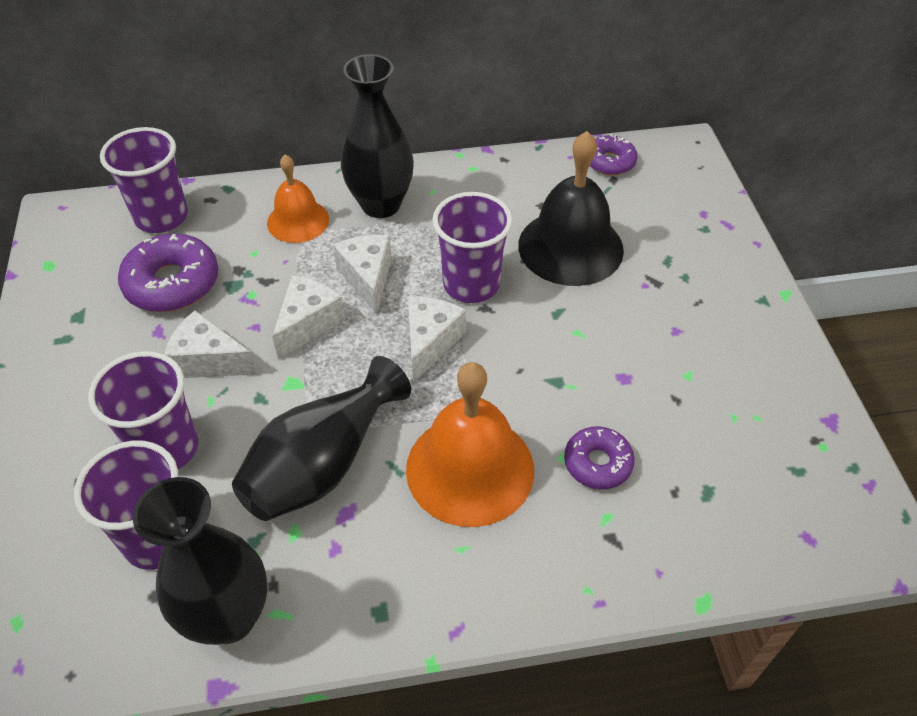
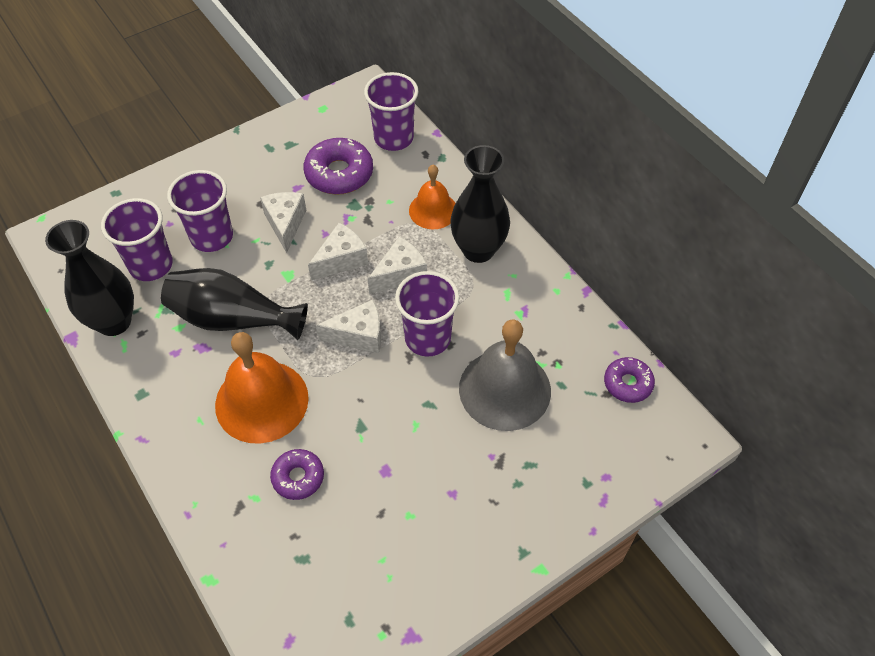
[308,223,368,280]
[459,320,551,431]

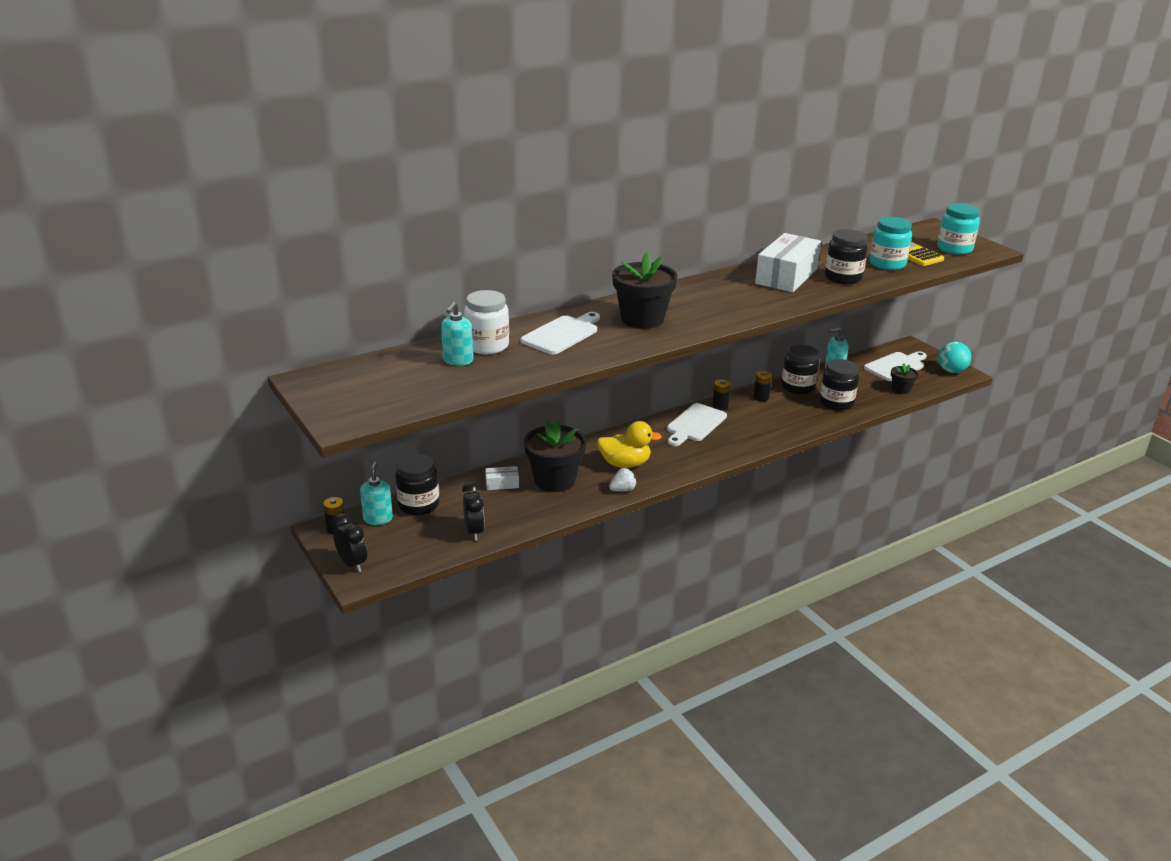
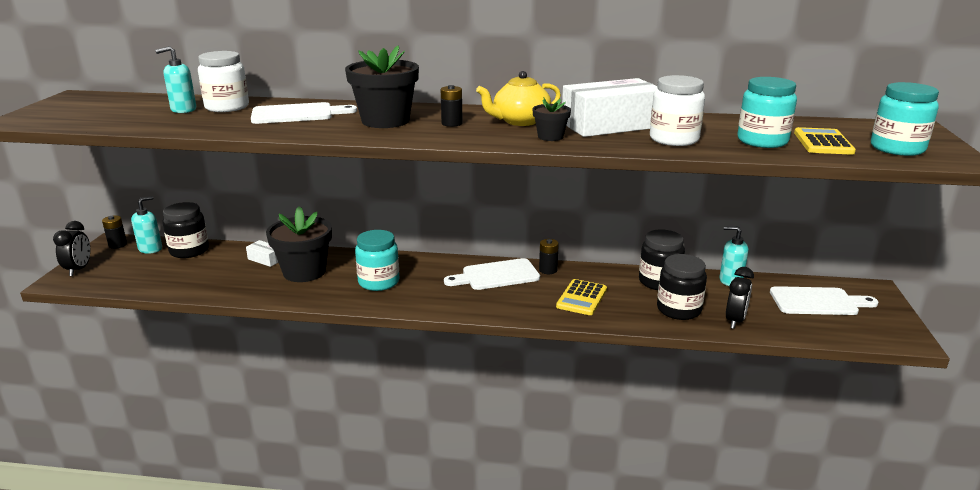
[726,267,754,329]
[355,230,399,291]
[609,468,637,491] (first image)
[441,85,463,127]
[650,75,705,146]
[532,97,571,141]
[938,342,971,373] (first image)
[476,71,561,126]
[556,279,607,315]

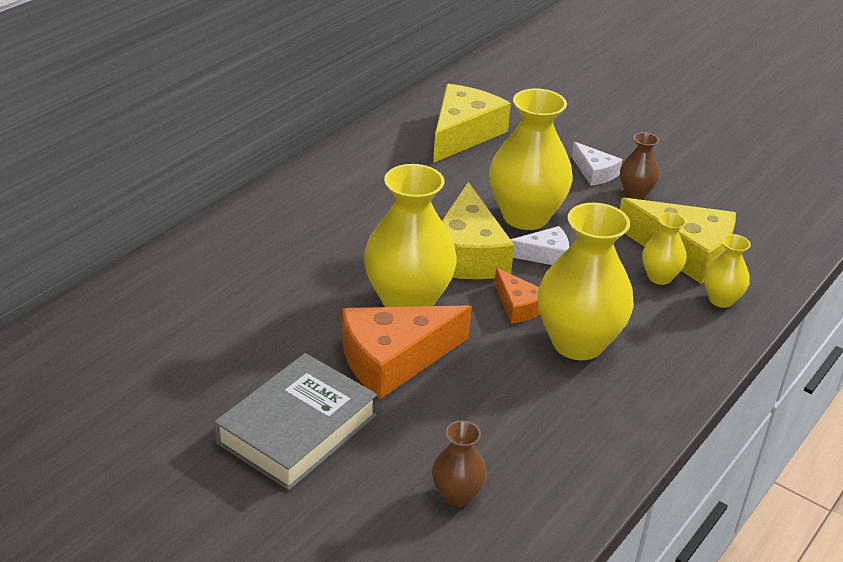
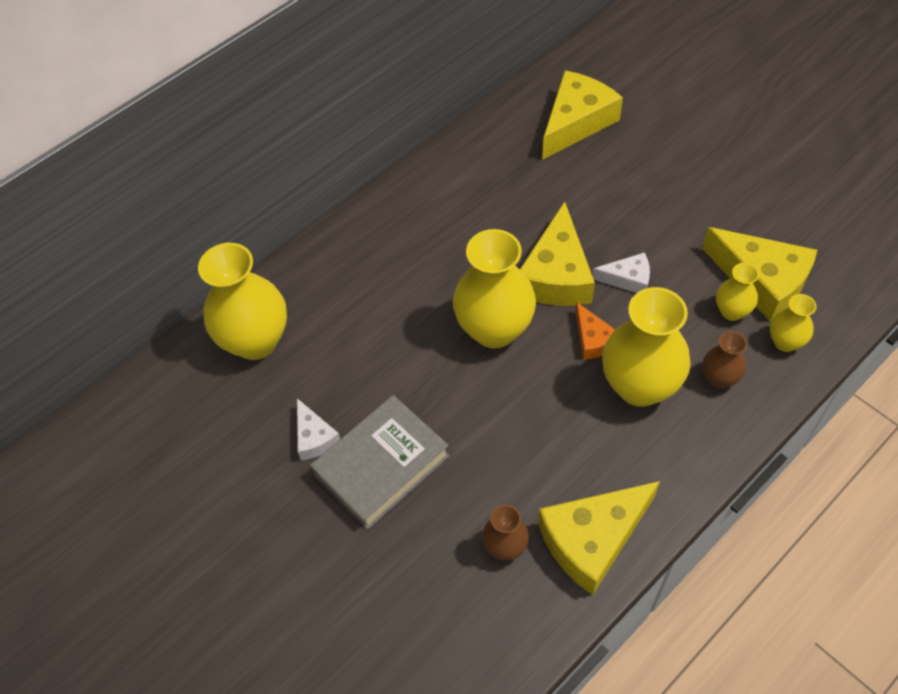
[342,305,472,399] (first image)
[198,243,287,360]
[297,398,340,460]
[703,331,747,389]
[538,481,660,595]

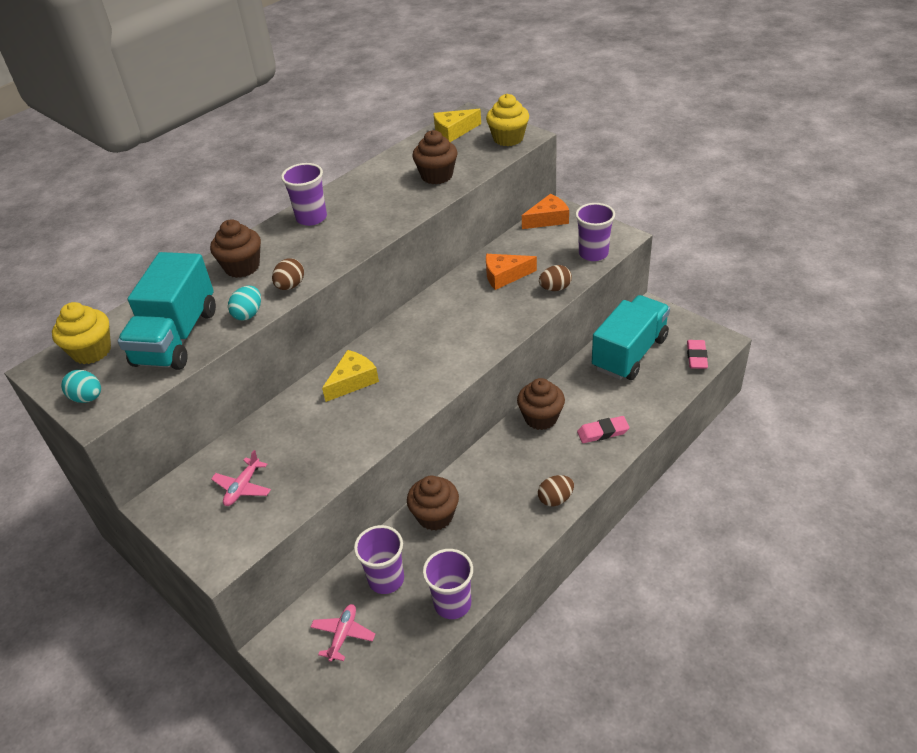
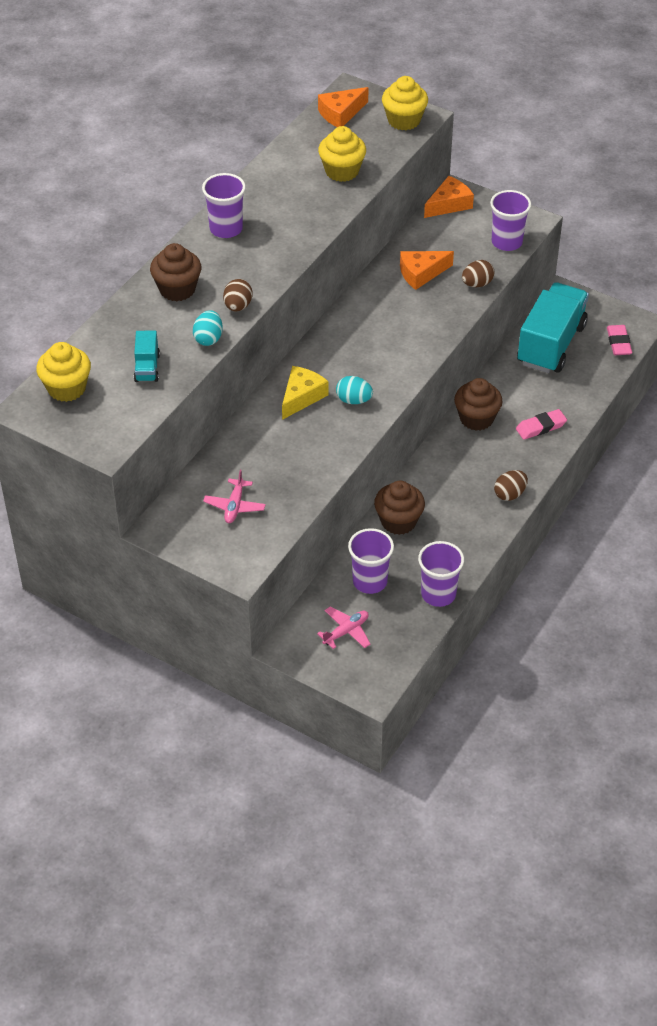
[336,376,373,404]
[134,330,160,382]
[317,606,370,649]
[318,126,366,182]
[318,87,369,127]

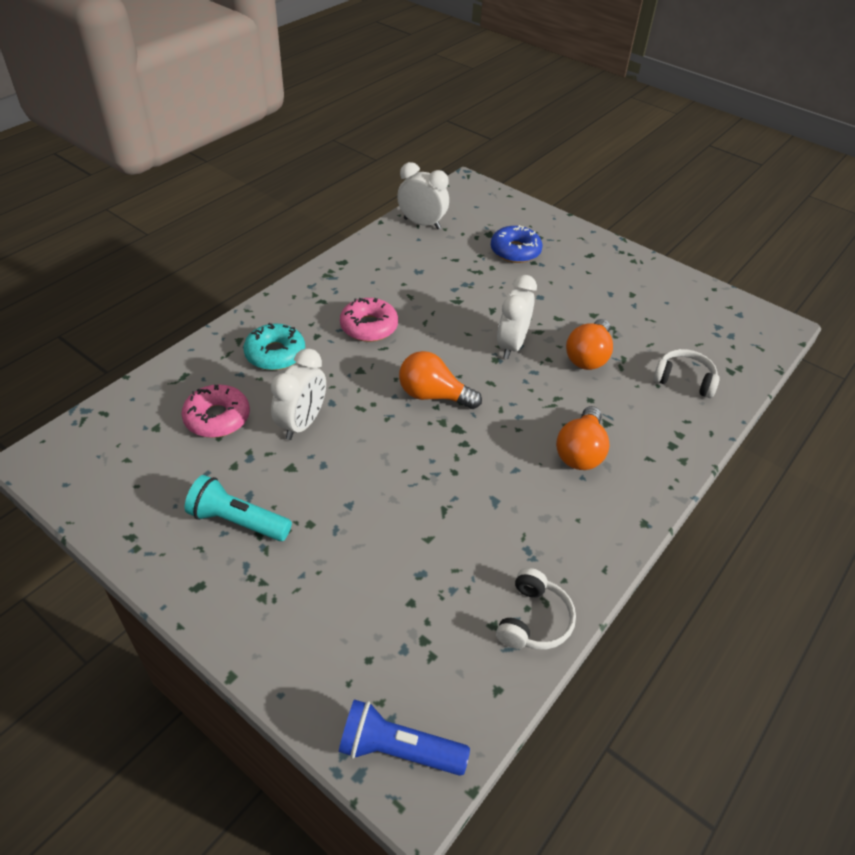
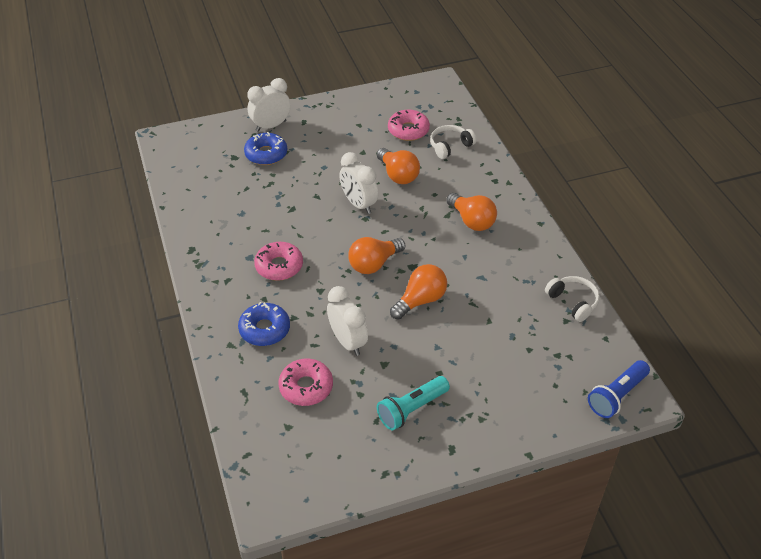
[238,302,290,346]
[247,78,291,132]
[388,110,430,141]
[390,264,447,320]

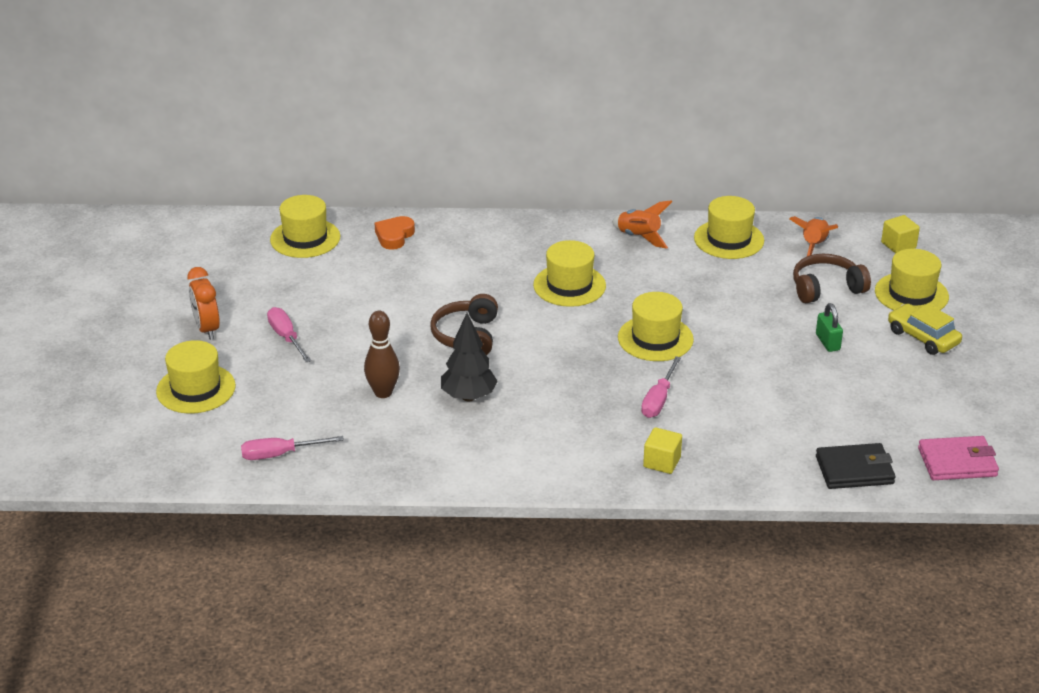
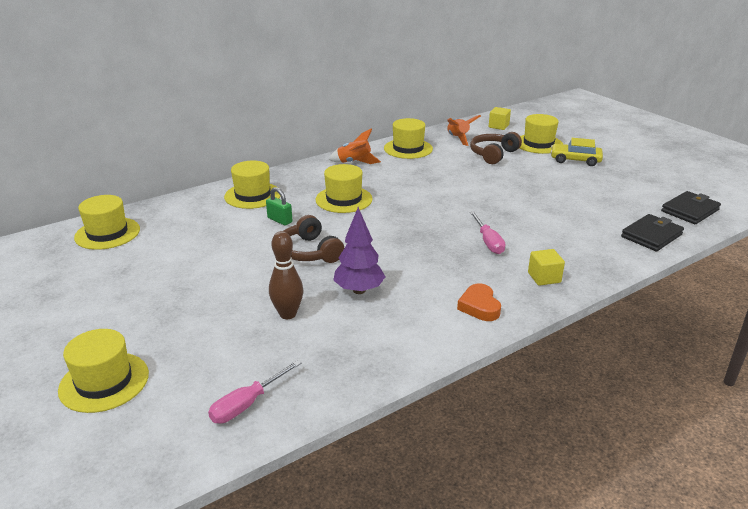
[187,267,220,340] (first image)
[267,307,311,362] (first image)
[457,284,501,321]
[333,207,385,294]
[224,160,281,209]
[266,187,293,225]
[661,191,721,224]

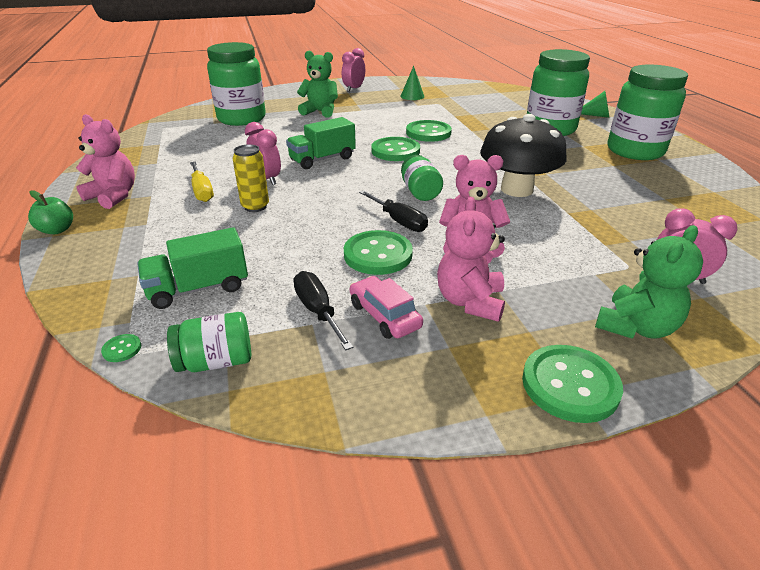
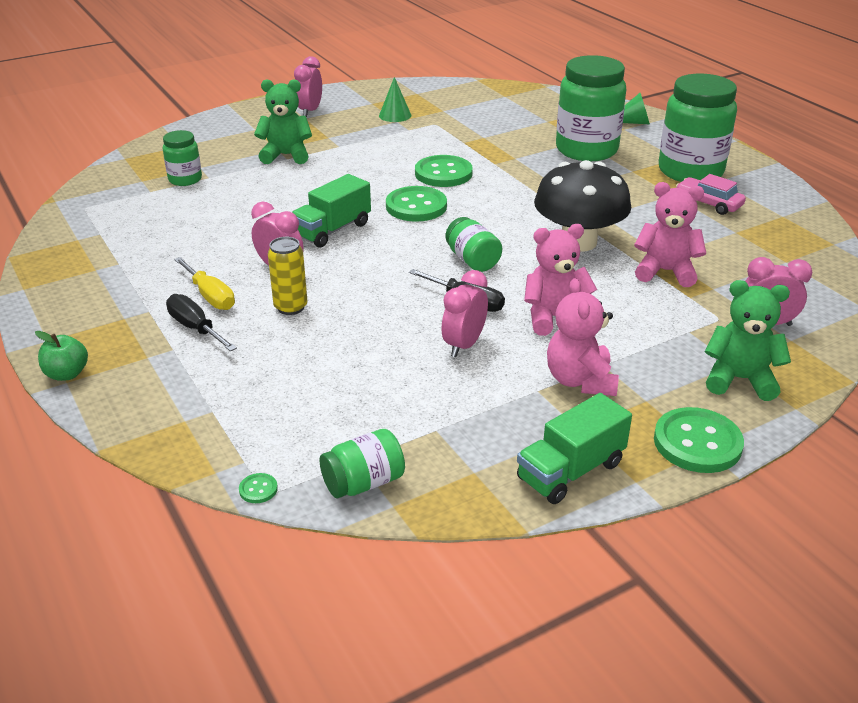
[634,182,706,287]
[517,393,632,504]
[163,130,202,186]
[166,294,237,351]
[442,270,488,357]
[676,174,746,215]
[705,280,791,401]

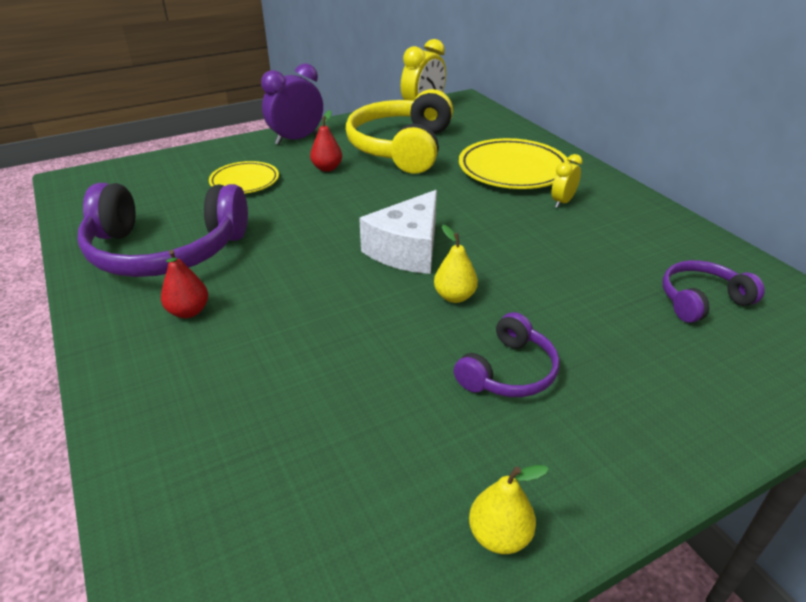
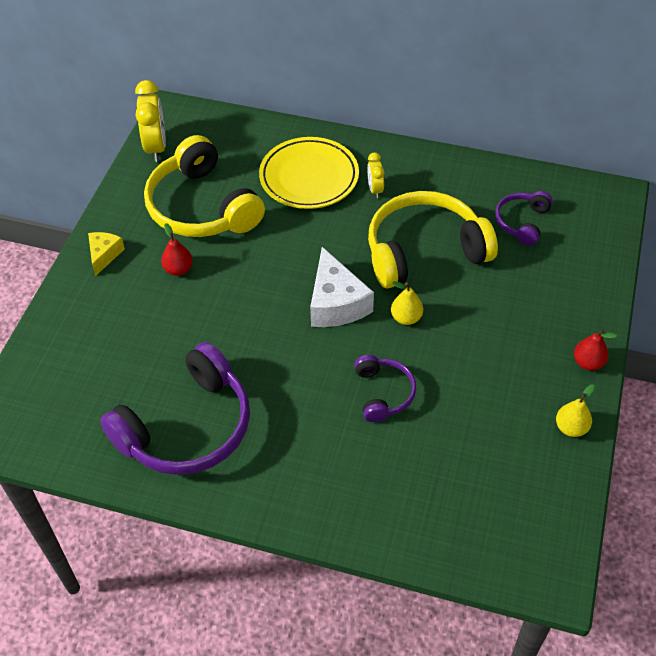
[574,329,617,371]
[209,161,279,194] (first image)
[88,232,125,276]
[354,355,416,422]
[368,191,498,289]

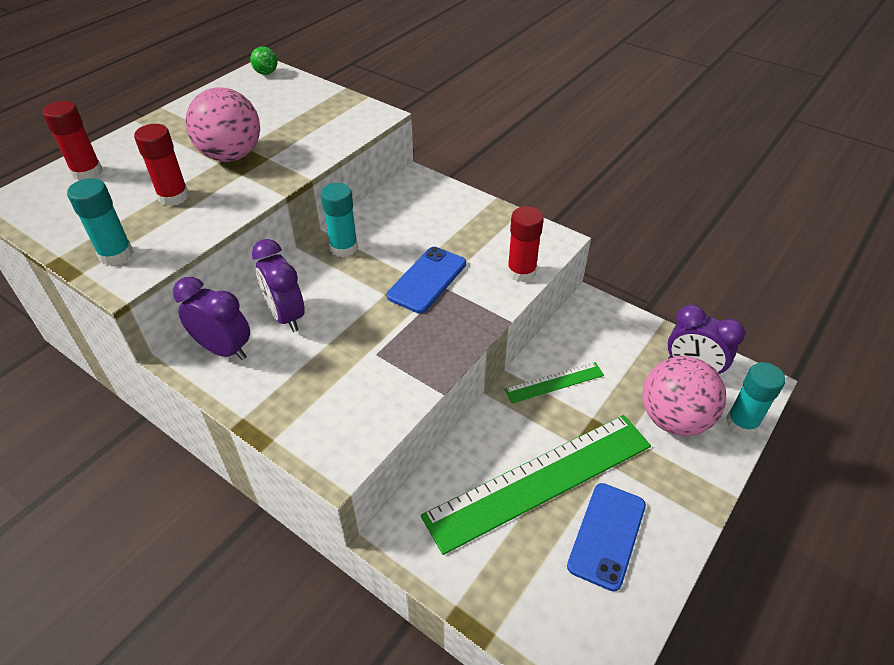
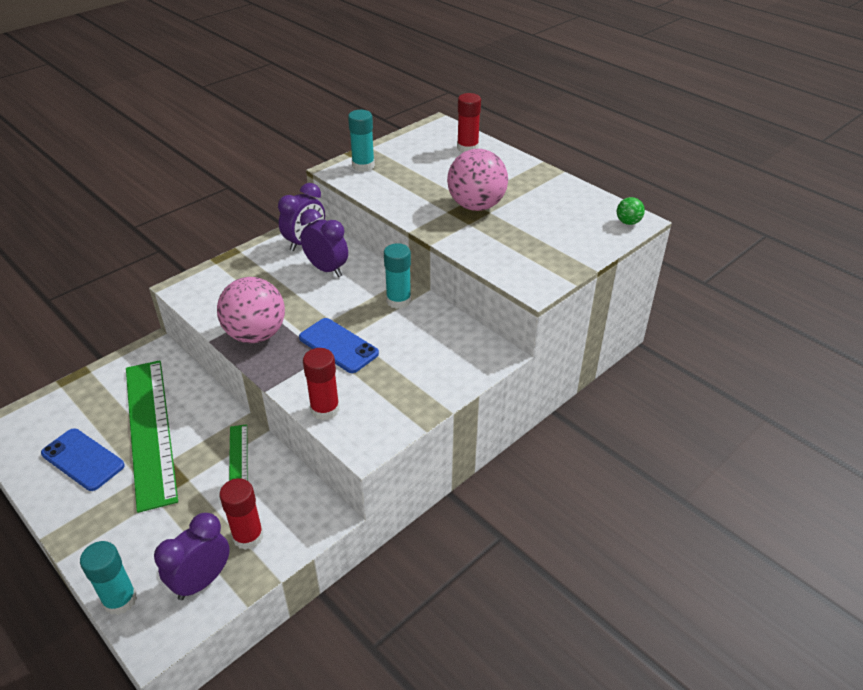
[219,478,264,550]
[300,209,348,277]
[217,277,285,343]

